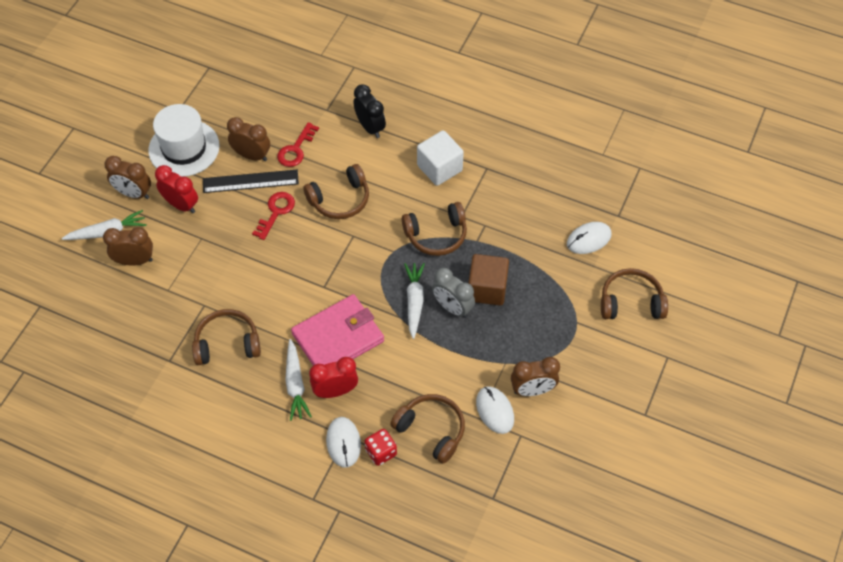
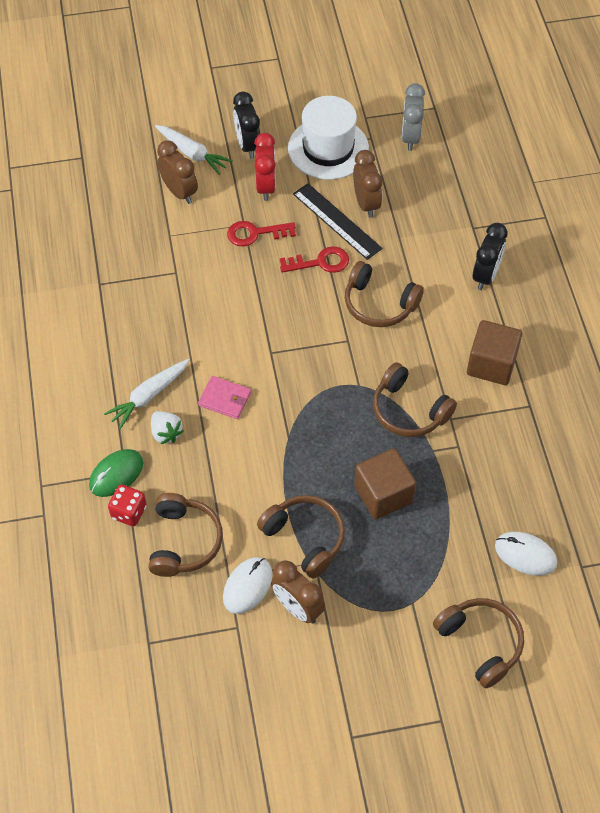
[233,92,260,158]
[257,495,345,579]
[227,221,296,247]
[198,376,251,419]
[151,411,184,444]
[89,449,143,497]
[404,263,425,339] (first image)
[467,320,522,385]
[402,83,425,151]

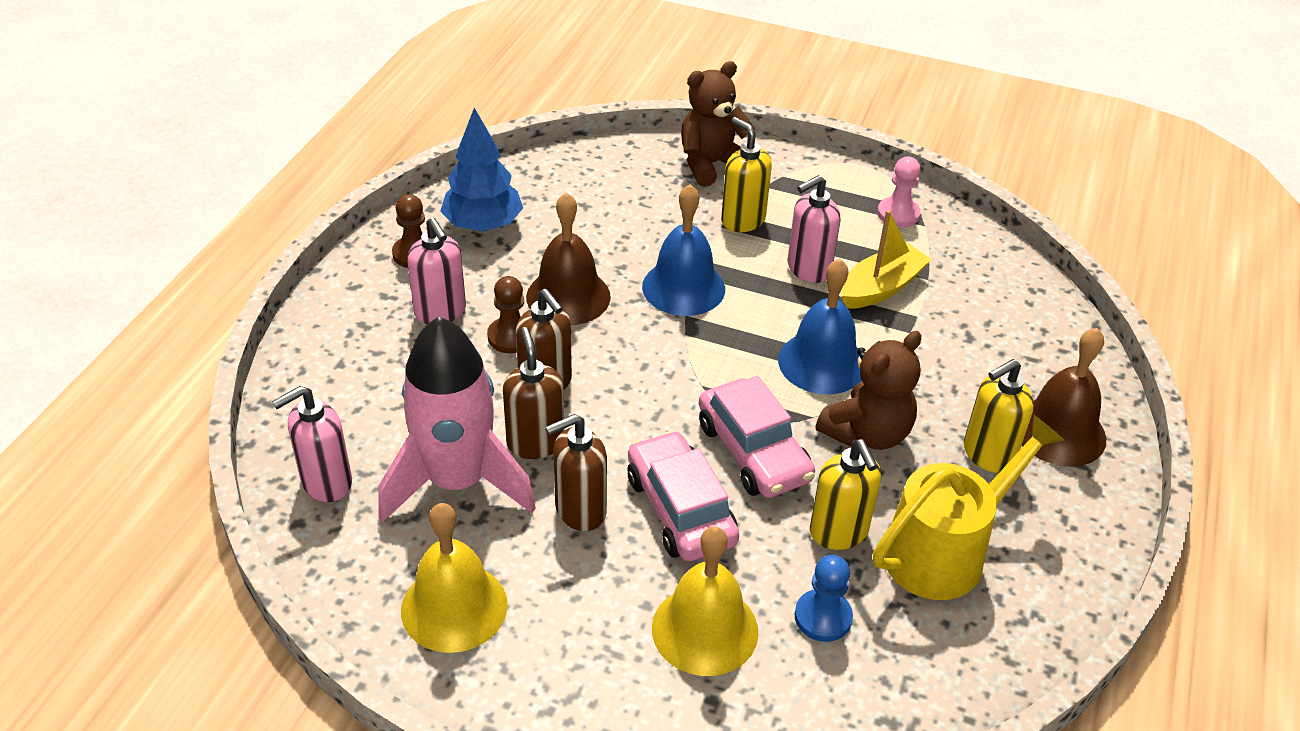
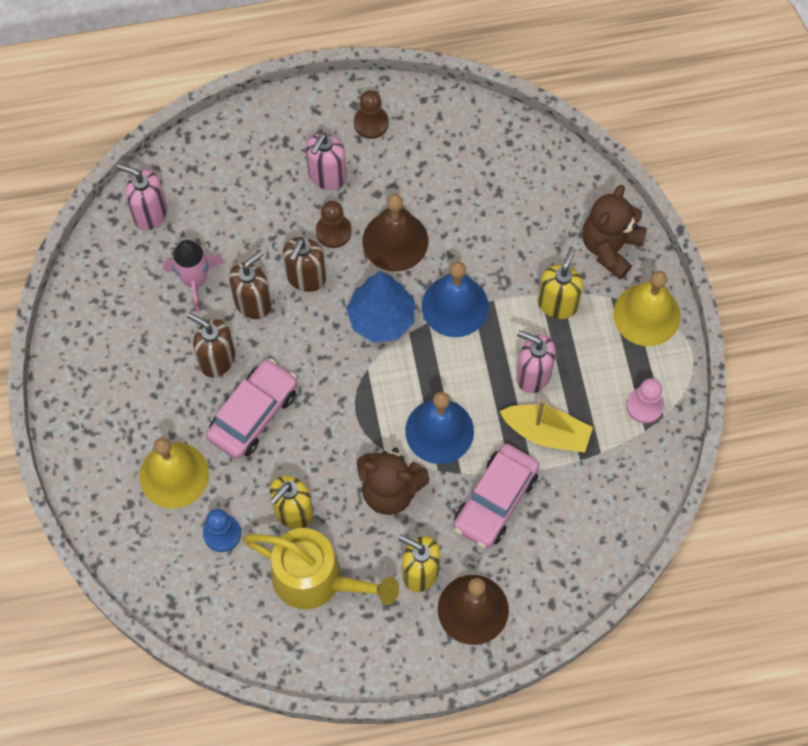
[163,240,225,313]
[613,271,681,346]
[346,272,415,343]
[583,185,647,279]
[453,444,539,548]

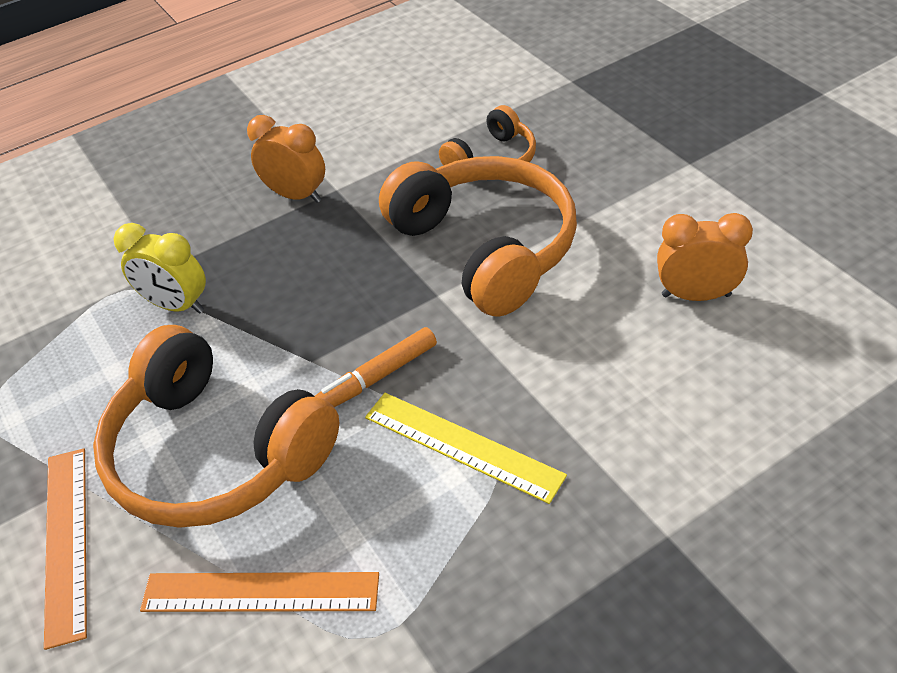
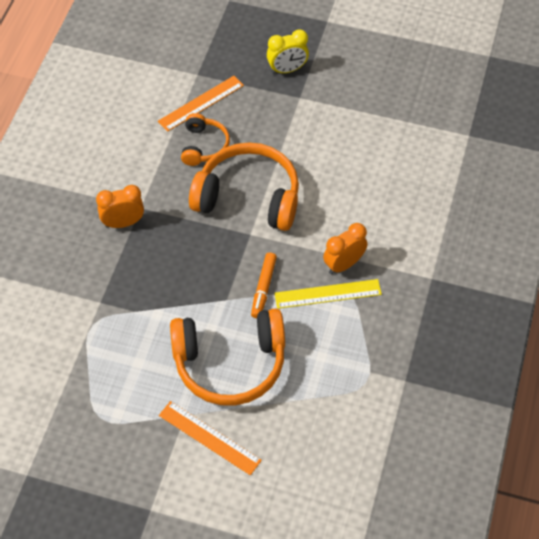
[267,29,309,74]
[158,76,244,132]
[323,223,367,274]

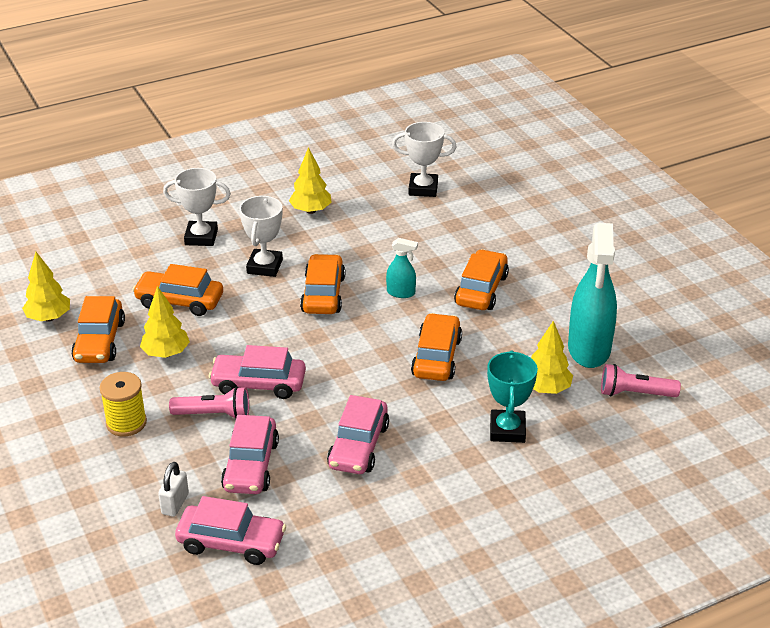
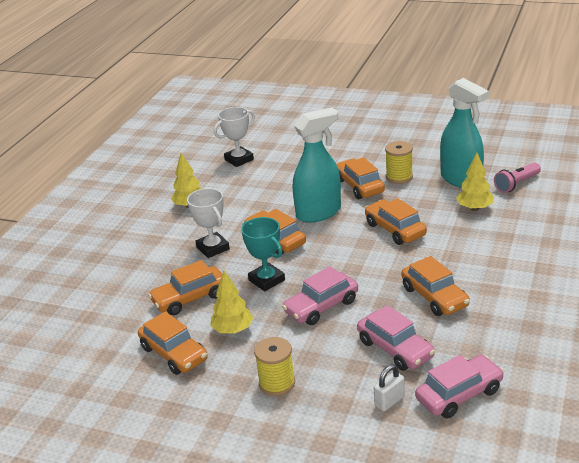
[22,252,70,322] (first image)
[374,364,405,411]
[163,168,231,246] (first image)
[169,386,249,419] (first image)
[401,256,470,316]
[293,108,341,223]
[241,217,285,291]
[385,141,413,184]

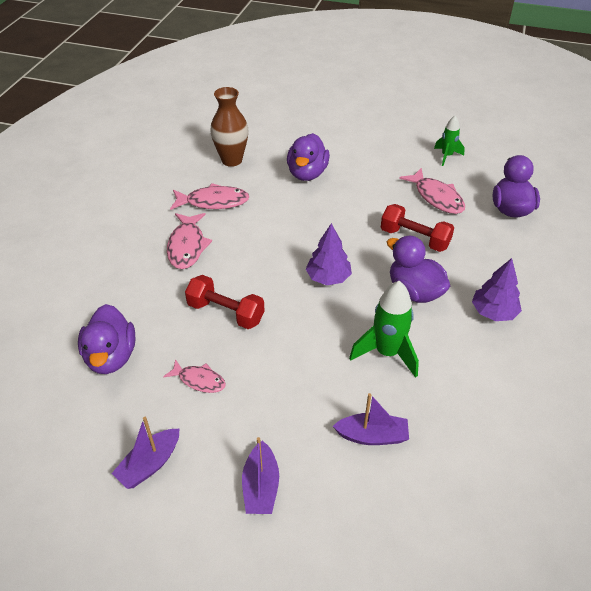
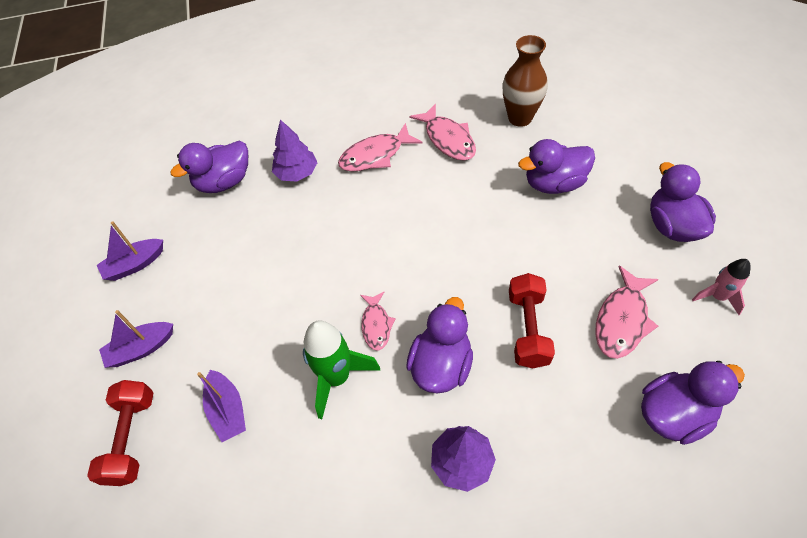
[97,221,163,281]
[360,292,396,351]
[87,380,153,486]
[272,119,317,182]
[692,259,751,315]
[650,162,716,242]

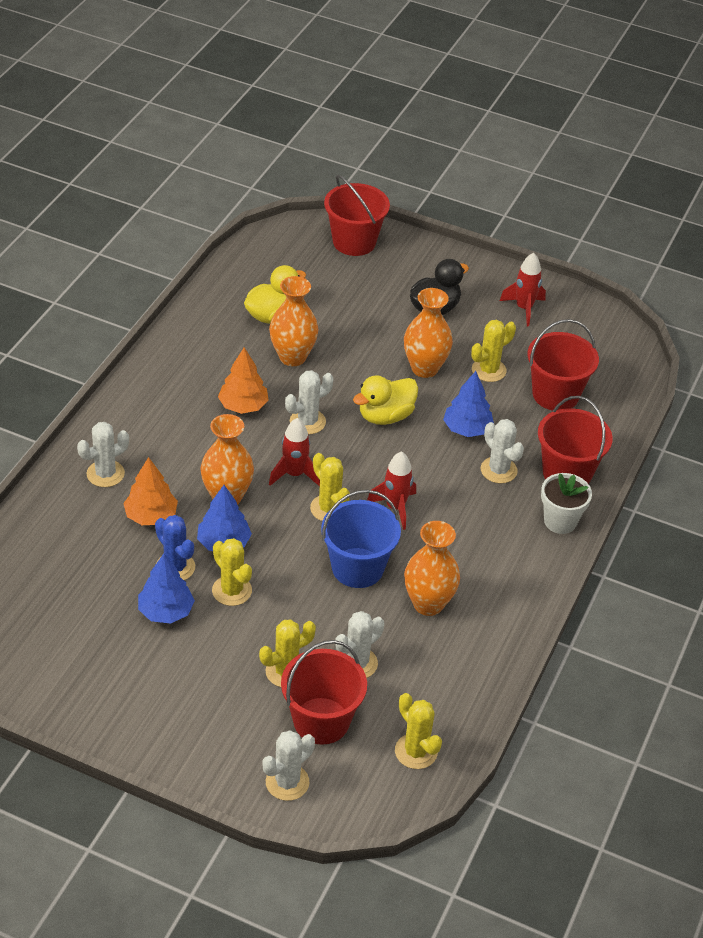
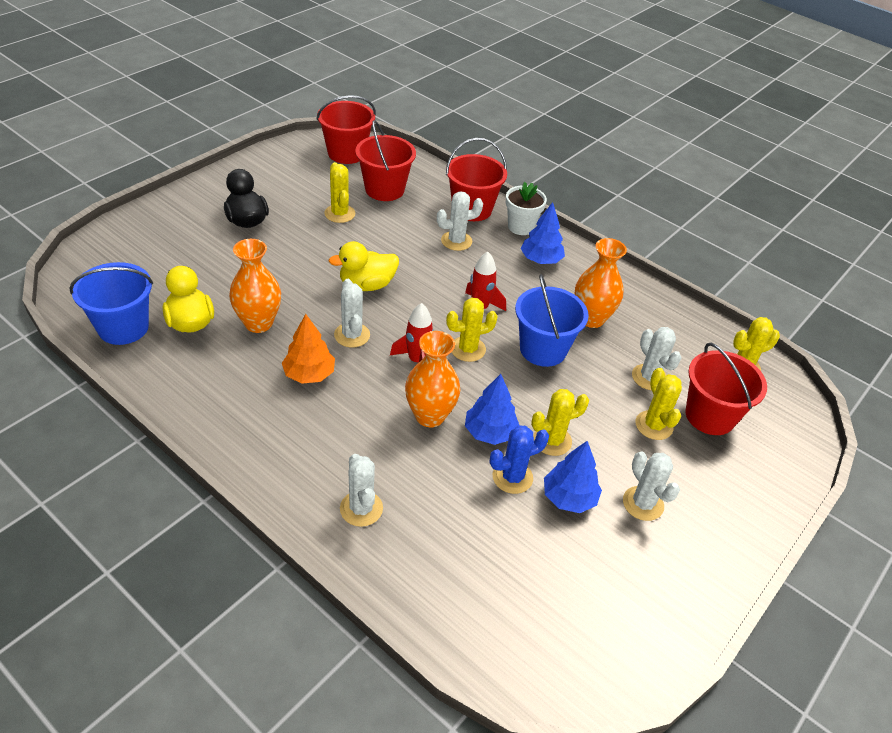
[123,457,178,525] (first image)
[623,451,680,521]
[316,95,376,164]
[328,241,399,291]
[404,288,453,378] (first image)
[520,202,565,264]
[500,253,546,326] (first image)
[70,262,153,345]

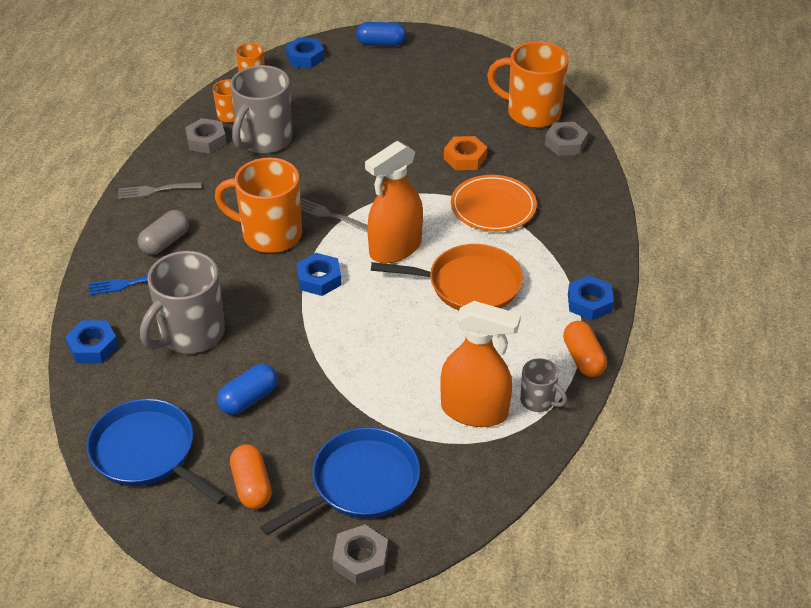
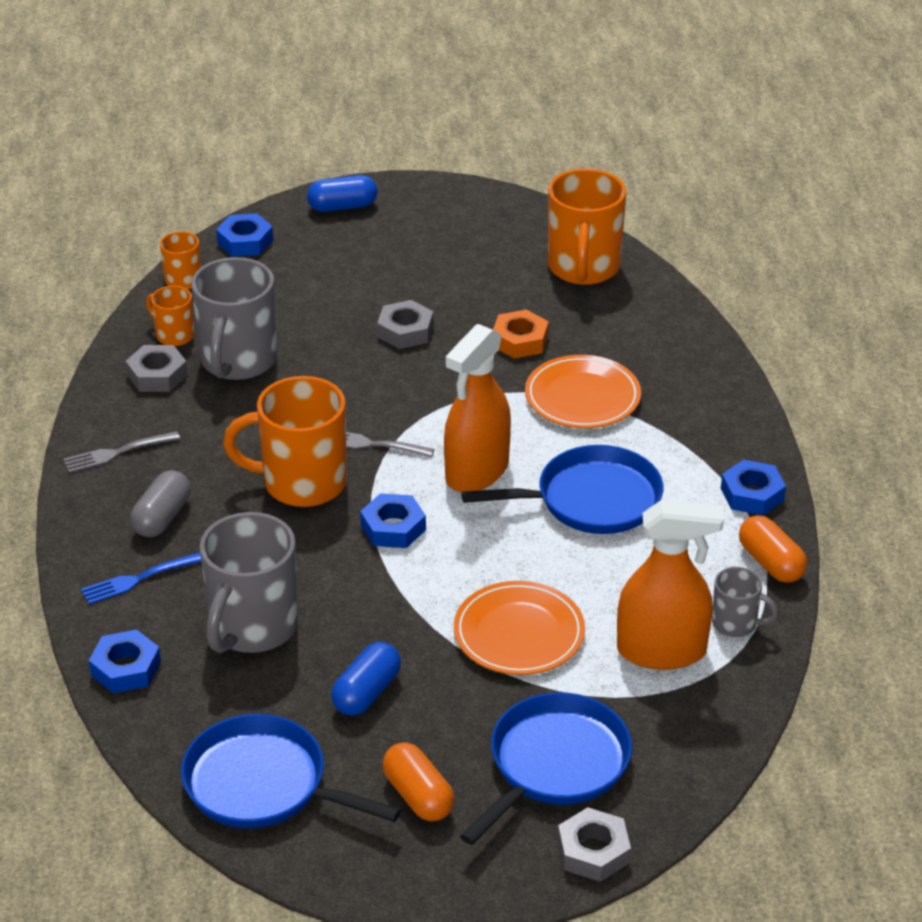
[461,445,663,534]
[548,169,626,285]
[377,300,433,349]
[454,581,585,675]

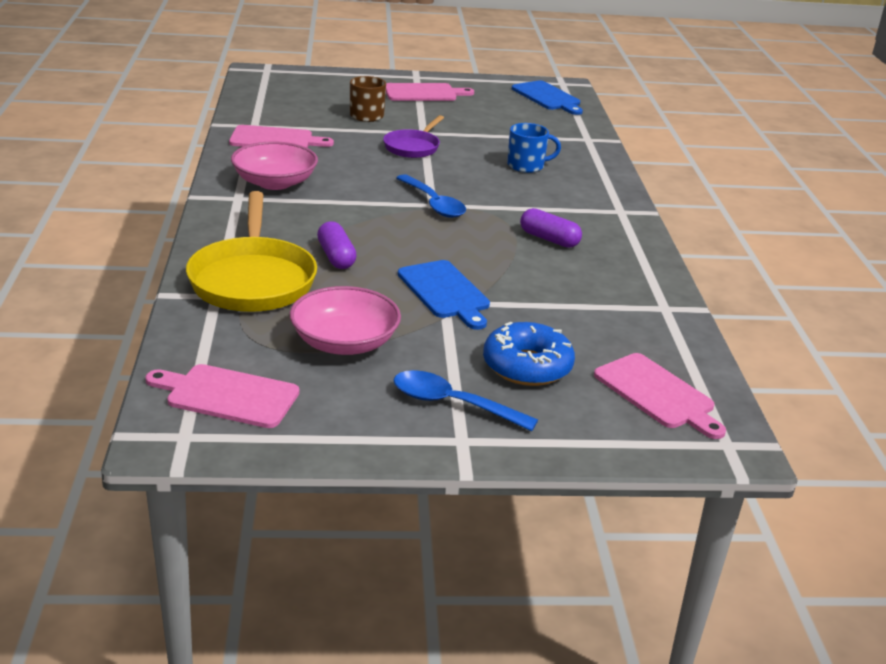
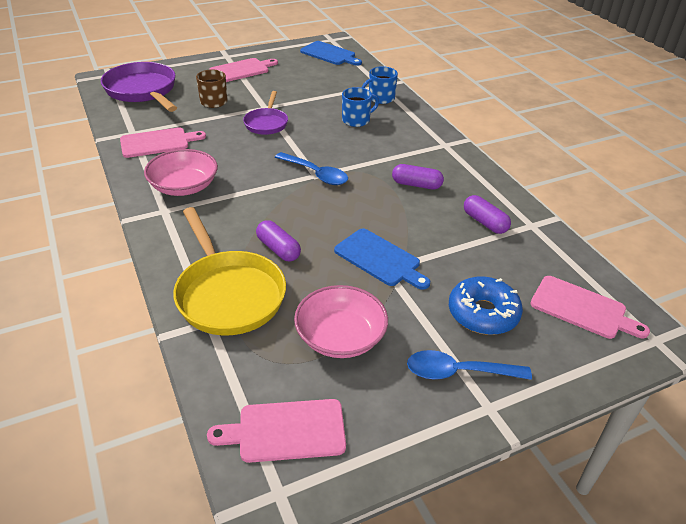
[101,62,177,112]
[362,66,398,104]
[464,195,511,234]

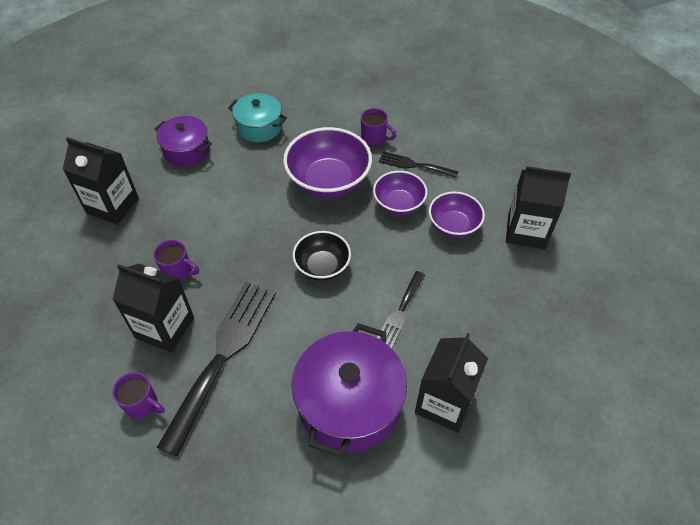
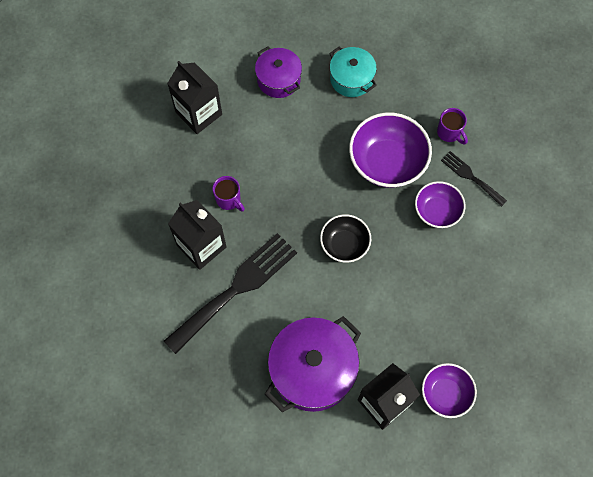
[112,372,165,419] (first image)
[377,271,425,349] (first image)
[422,363,477,418]
[506,166,571,249] (first image)

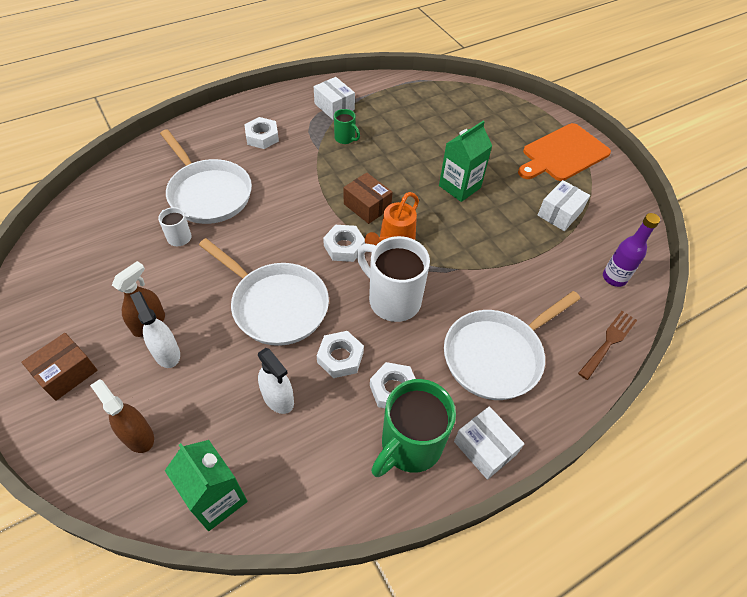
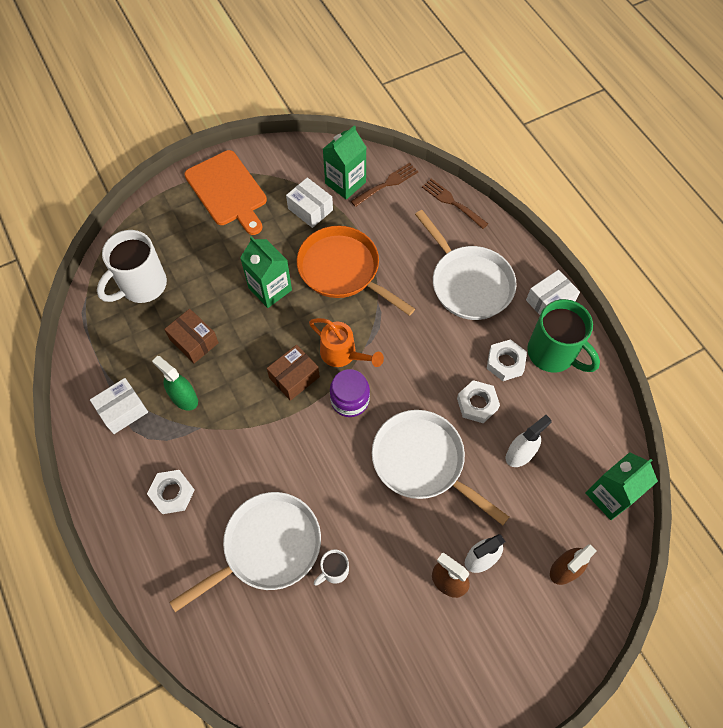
[164,309,219,363]
[372,410,509,525]
[330,369,370,417]
[152,356,198,411]
[97,230,167,303]
[351,163,418,207]
[297,226,415,316]
[323,125,367,199]

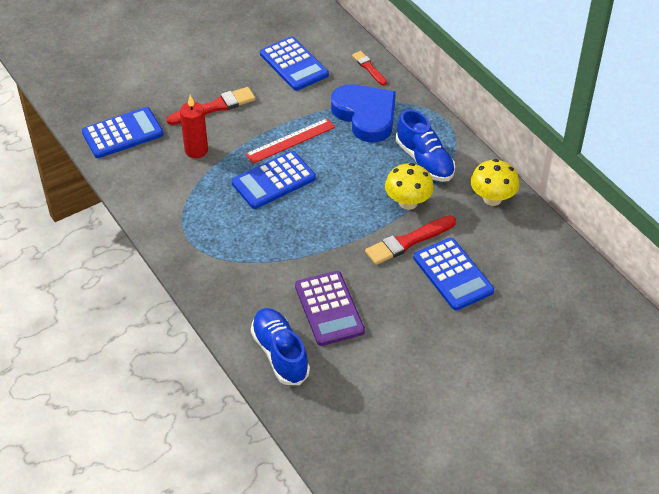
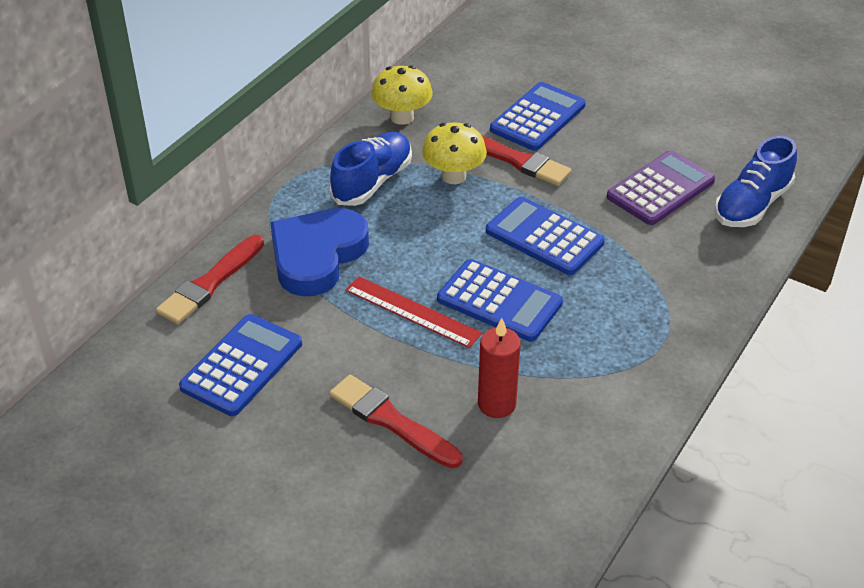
[486,197,605,275]
[156,235,264,324]

